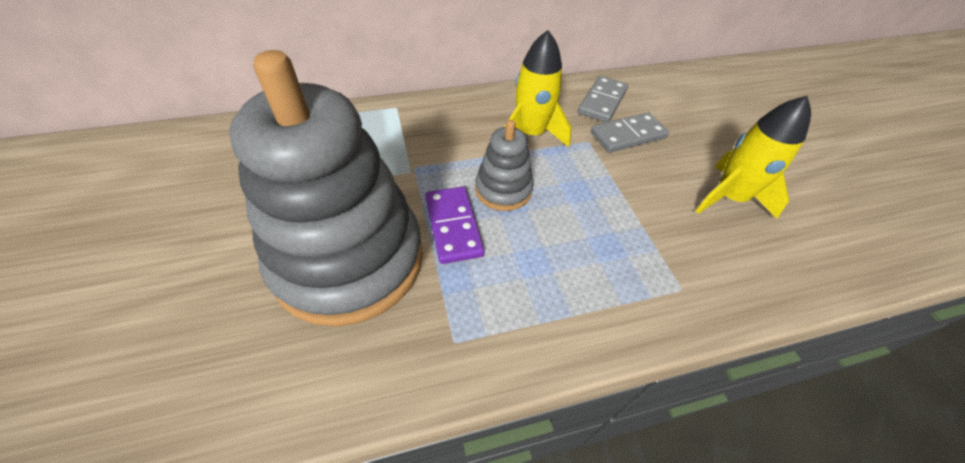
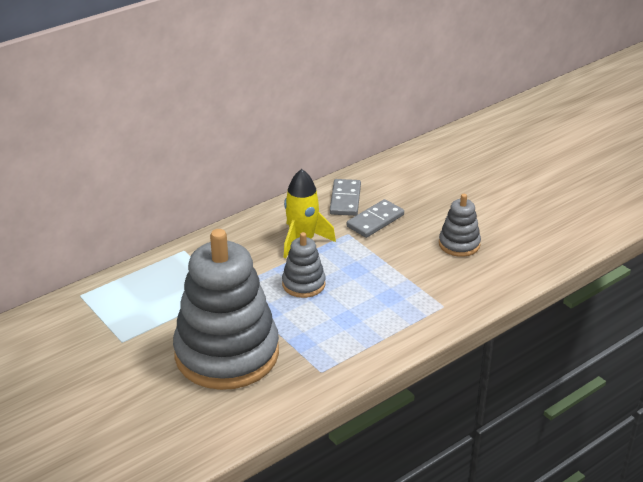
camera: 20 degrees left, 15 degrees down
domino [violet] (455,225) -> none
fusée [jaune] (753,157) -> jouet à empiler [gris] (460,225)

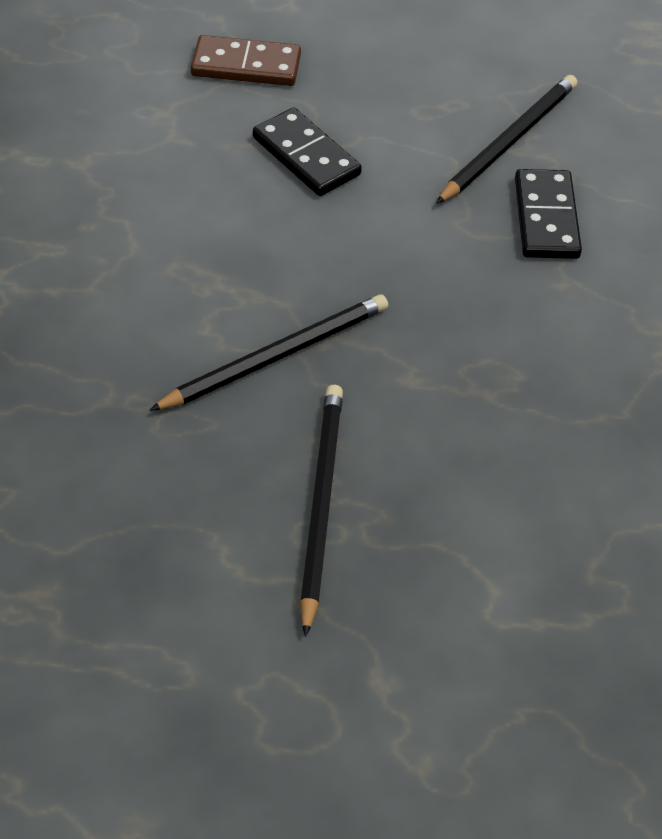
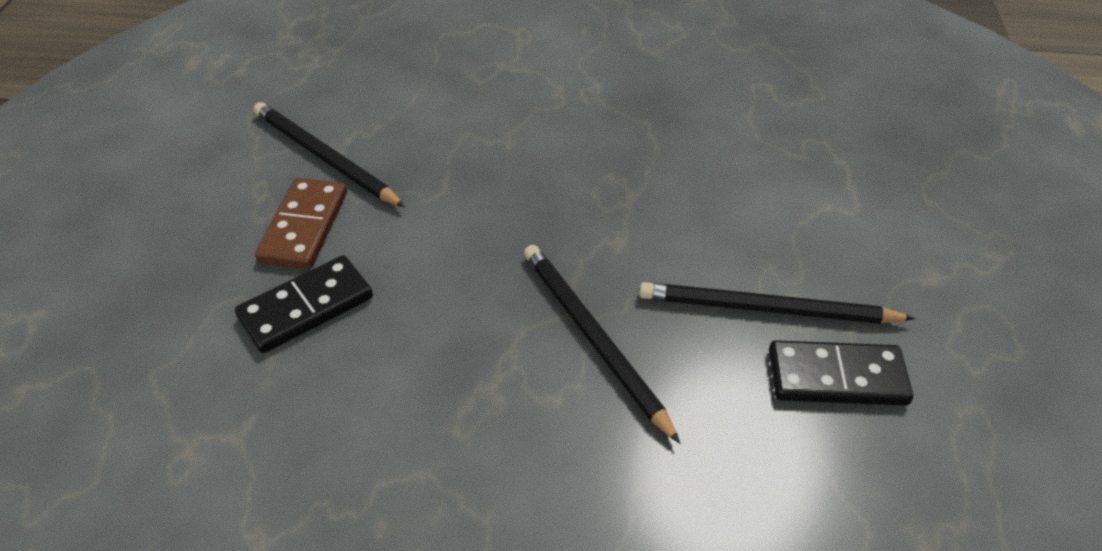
camera: 85 degrees left, 5 degrees down
domino [marron] (246,60) -> domino [marron] (301,223), move
domino [noir] (548,214) -> domino [noir] (841,373), move

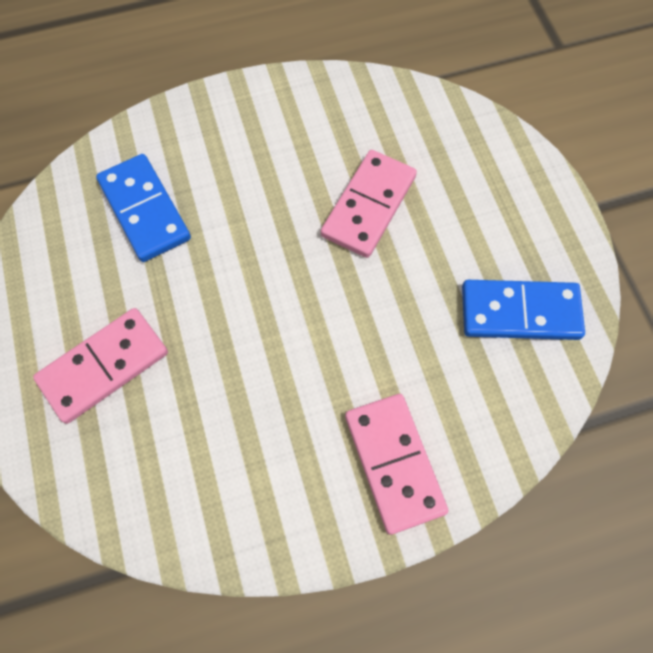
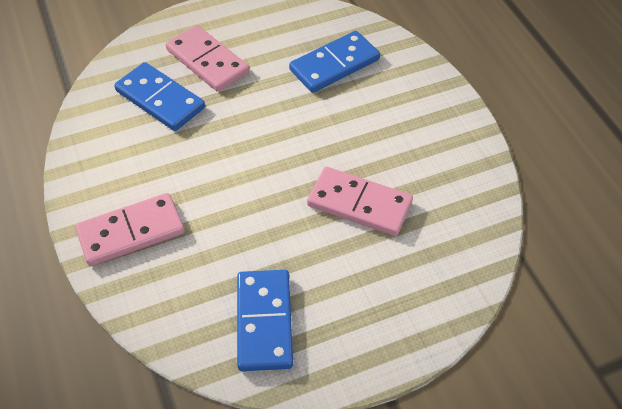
camera: 85 degrees right, 15 degrees down
none -> domino [bleu] (159,96)

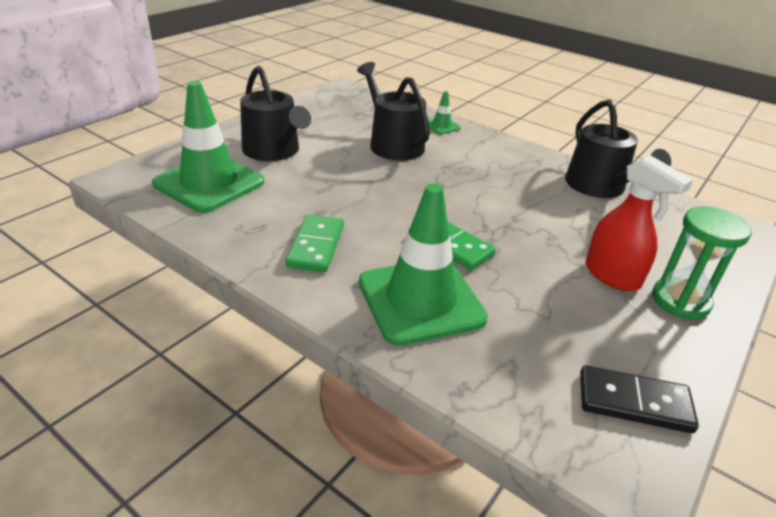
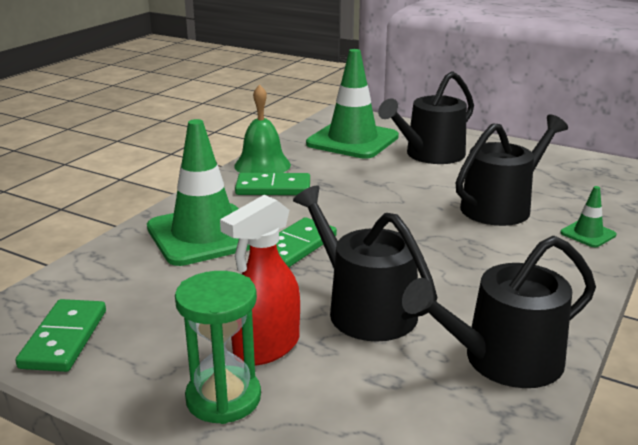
camera: 85 degrees right, 10 degrees down
none -> cloche [vert] (262,128)
none -> arrosoir [noir] (365,263)
domino [noir] (639,399) -> domino [vert] (60,335)

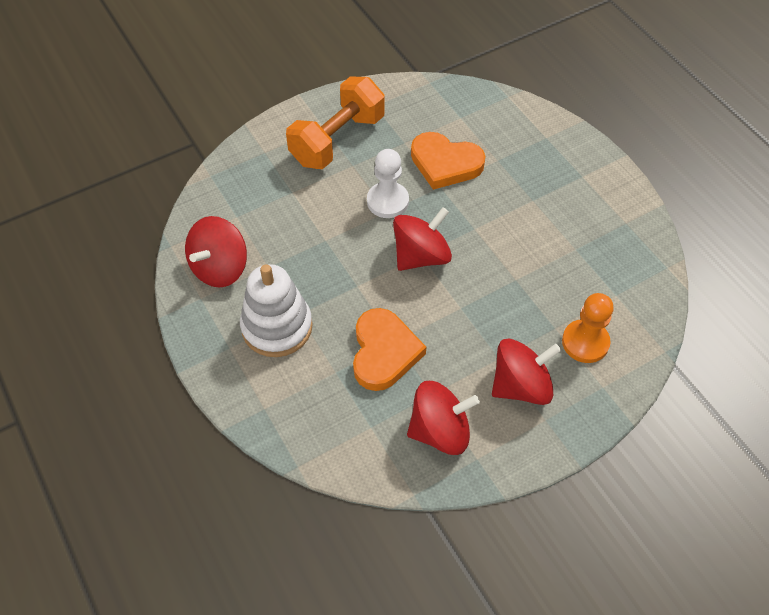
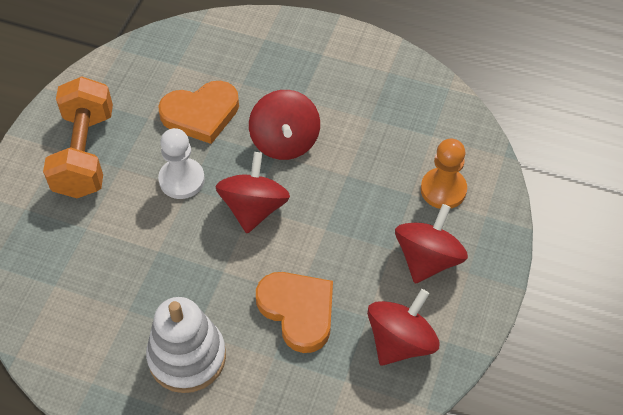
camera: 40 degrees left, 0 degrees up
toupie [rouge] (216,251) -> toupie [rouge] (284,125), move

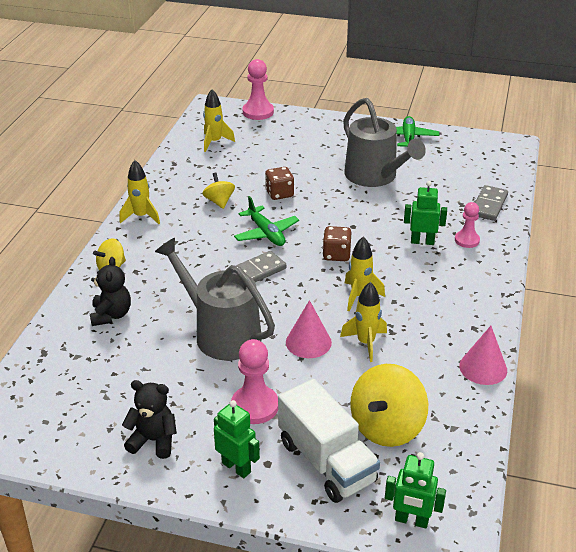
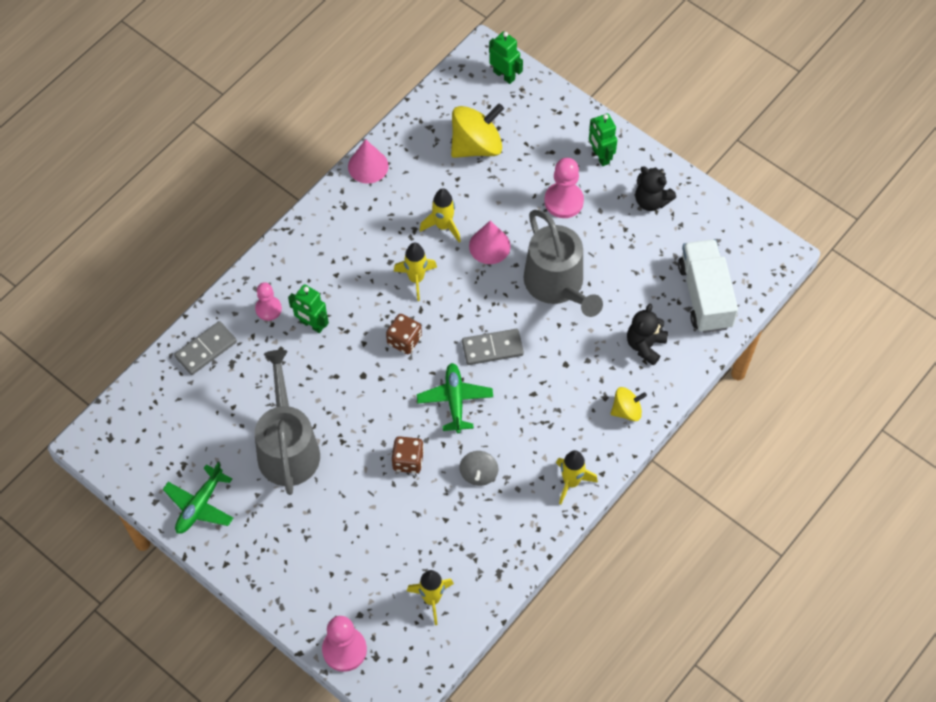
camera: 155 degrees left, 25 degrees up
camion [blanc] (329,441) -> camion [blanc] (708,286), move
toupie [jaune] (218,191) -> toupie [gris] (478,468)

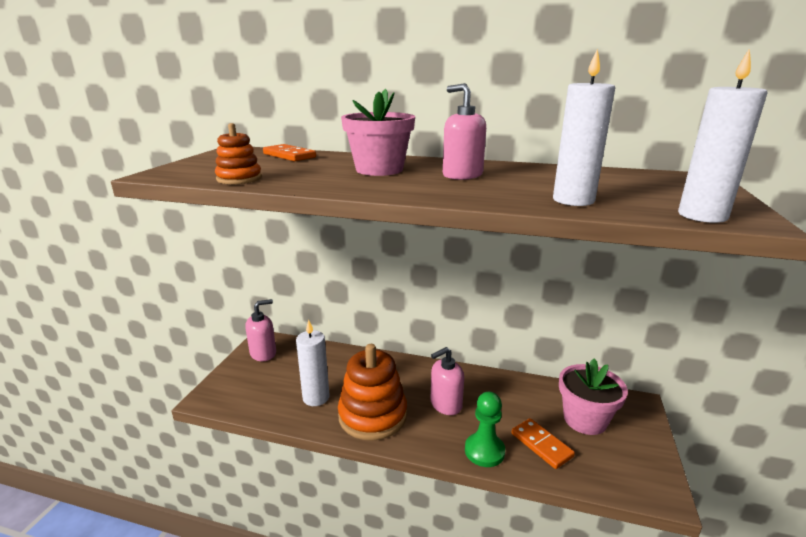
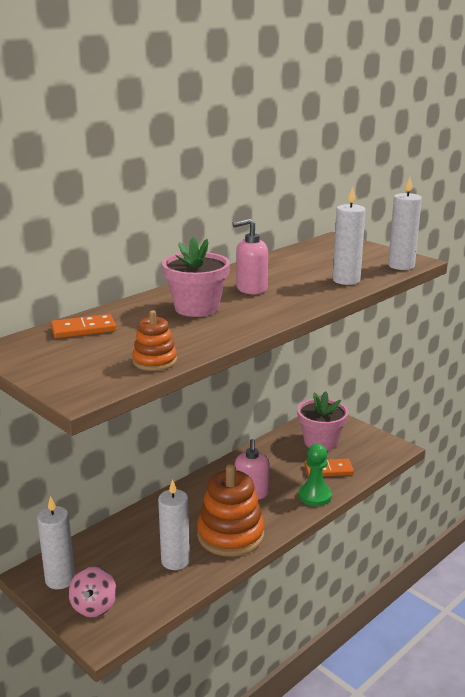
camera: 60 degrees left, 0 degrees up
none -> toupie [rose] (92,592)
distributeur de savon [rose] (260,330) -> bougie [blanc] (56,542)

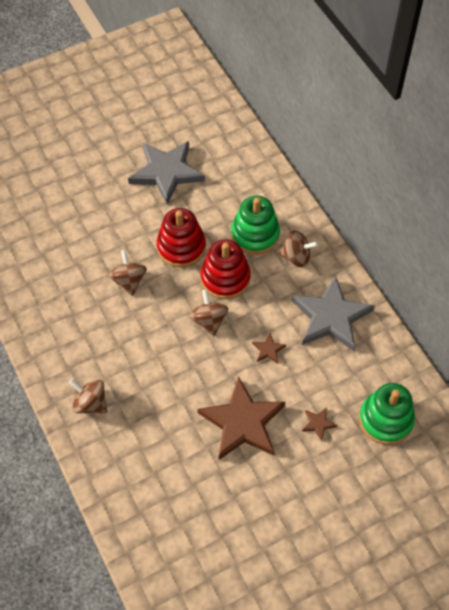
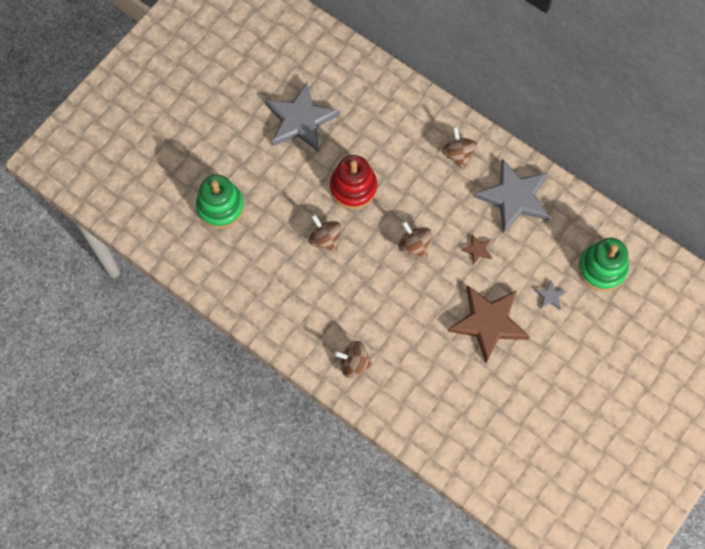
camera: 25 degrees left, 10 degrees up
jouet à empiler [rouge] (226,269) -> none
jouet à empiler [vert] (255,225) -> jouet à empiler [vert] (220,202), move
étoile [marron] (319,424) -> étoile [gris] (550,295)
toupie [marron] (298,248) -> toupie [marron] (459,148), 90 degrees counterclockwise

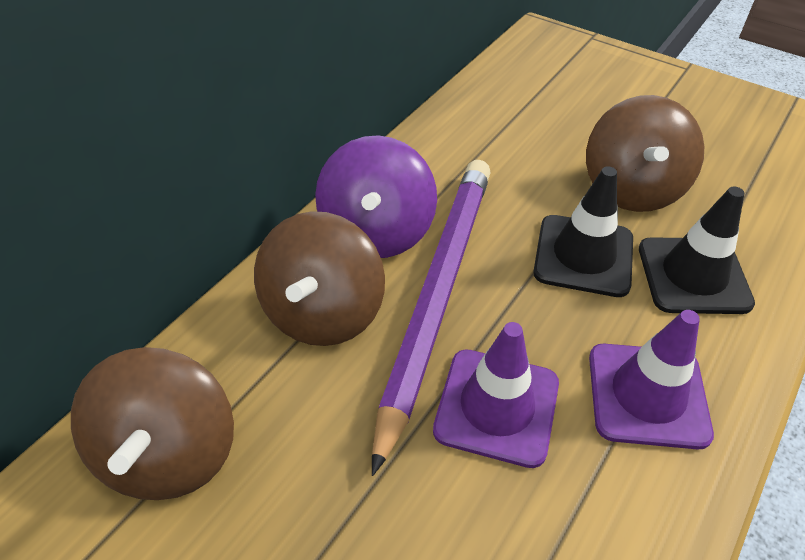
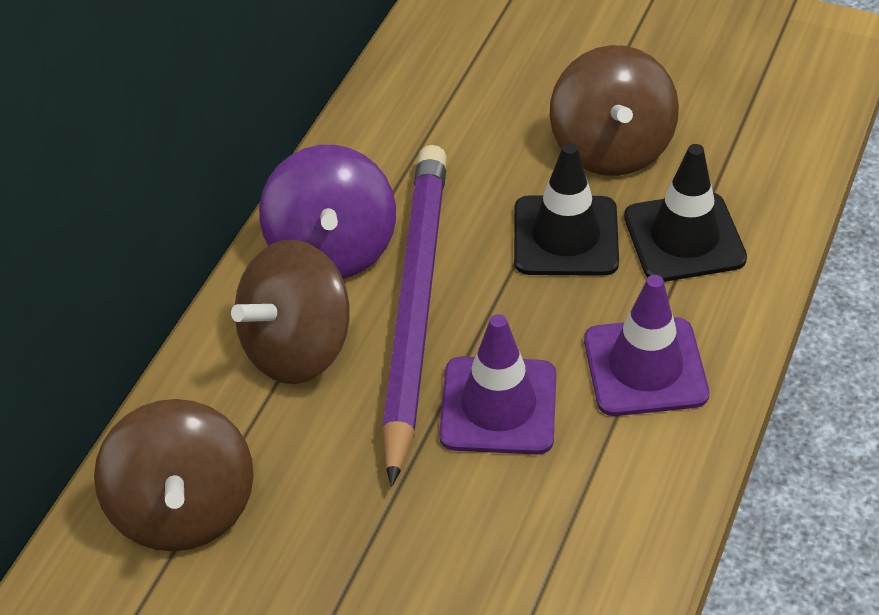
camera: 10 degrees left, 0 degrees up
toupie [marron] (319,278) -> toupie [marron] (290,312), 45 degrees clockwise

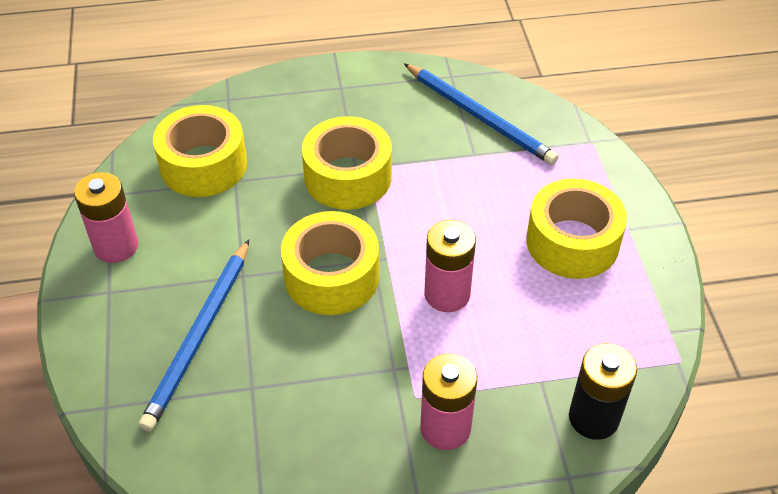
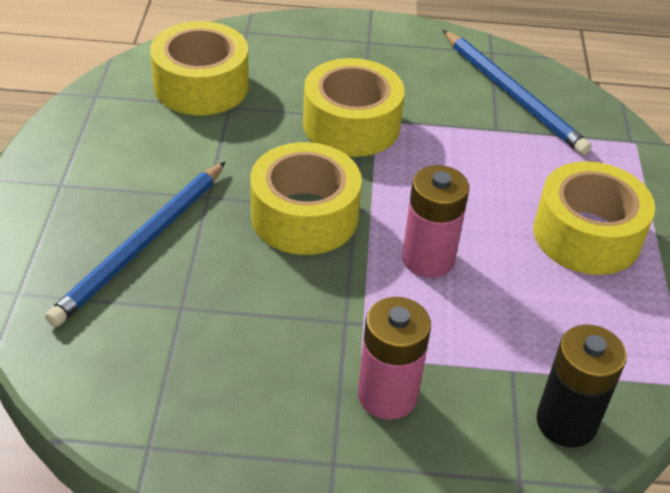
camera: 10 degrees right, 5 degrees down
pile [rose] (106,217) -> none

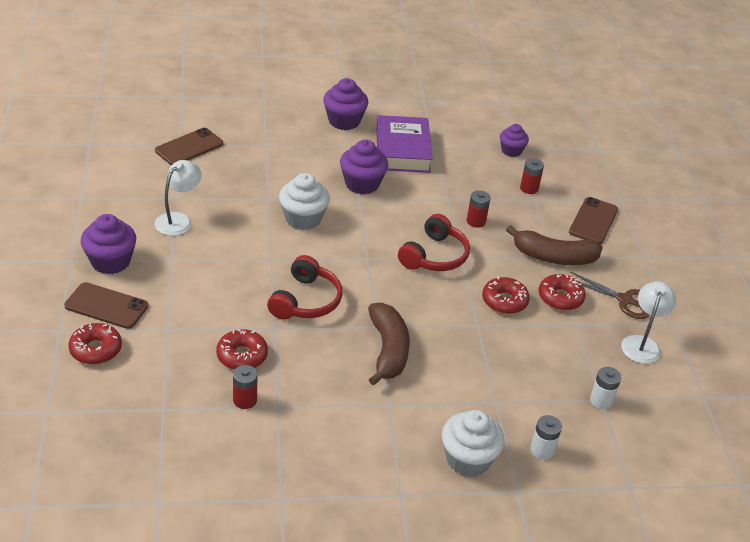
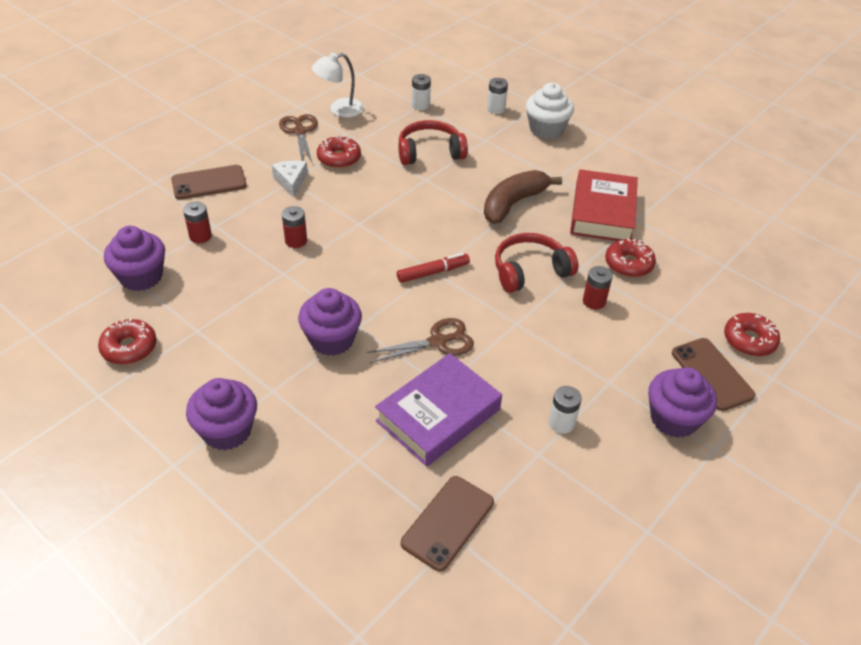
camera: 130 degrees left, 5 degrees up
none -> feutre [rouge] (433,268)
none -> livre [rouge] (604,205)
pile [rouge] (245,387) -> pile [rouge] (598,287), move
livre [violet] (404,144) -> livre [violet] (438,410), move
casque audio [rouge] (434,242) -> casque audio [rouge] (433,142), move
beignet [rouge] (506,295) -> beignet [rouge] (127,341), move
lampe [blanc] (178,198) -> pile [blanc] (565,410)
muffin [blanc] (304,201) -> ciseaux [marron] (420,340)
banane [marron] (554,245) -> fromage [blanc] (290,179)
téléphone [marron] (189,146) -> téléphone [marron] (447,523), 60 degrees counterclockwise
muffin [violet] (514,140) -> muffin [violet] (134,258), x1.56

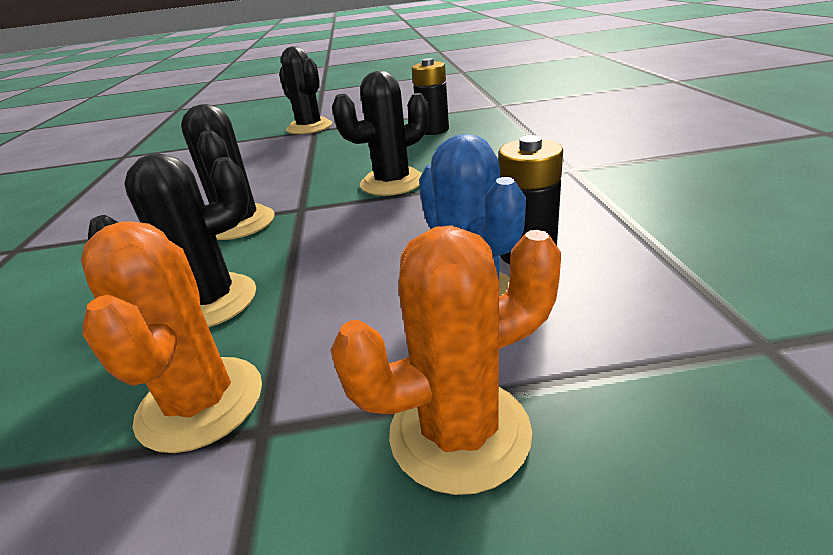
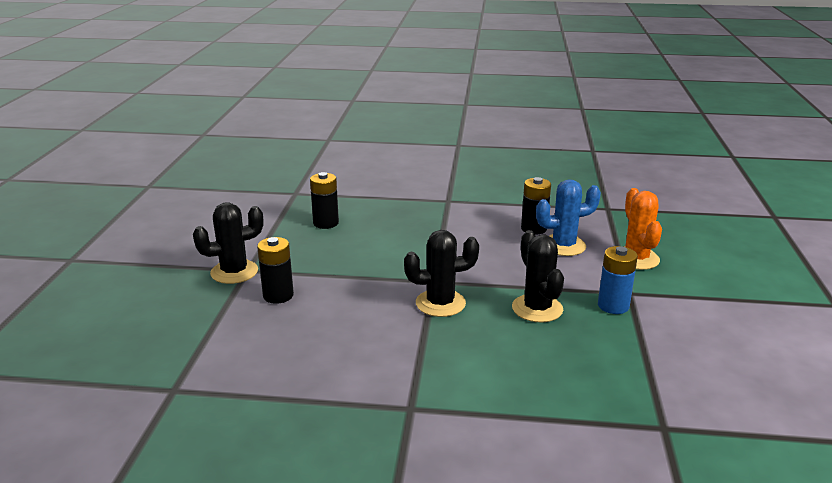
camera: 80 degrees left, 5 degrees down
cactus [noir] (380,133) -> none
none -> pile [noir] (275,270)
cactus [orange] (171,337) -> pile [bleu] (618,280)

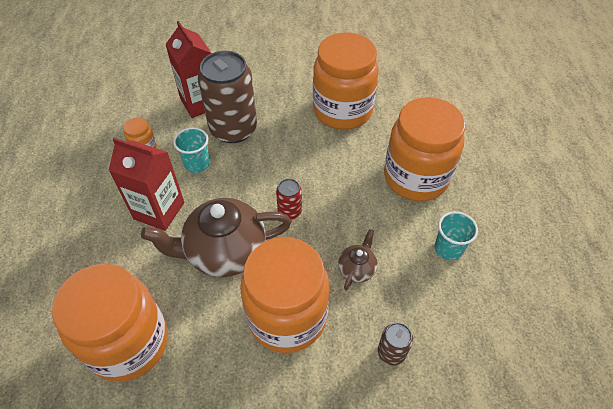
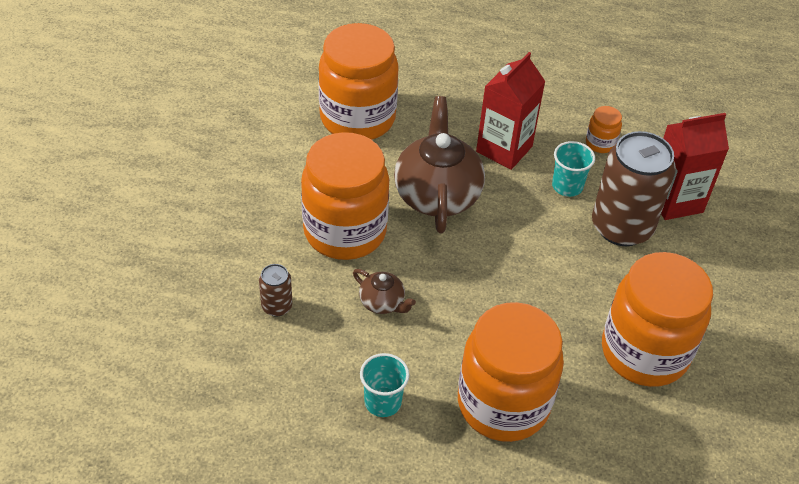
camera: 100 degrees right, 5 degrees down
canette [rouge] (289,199) -> none

